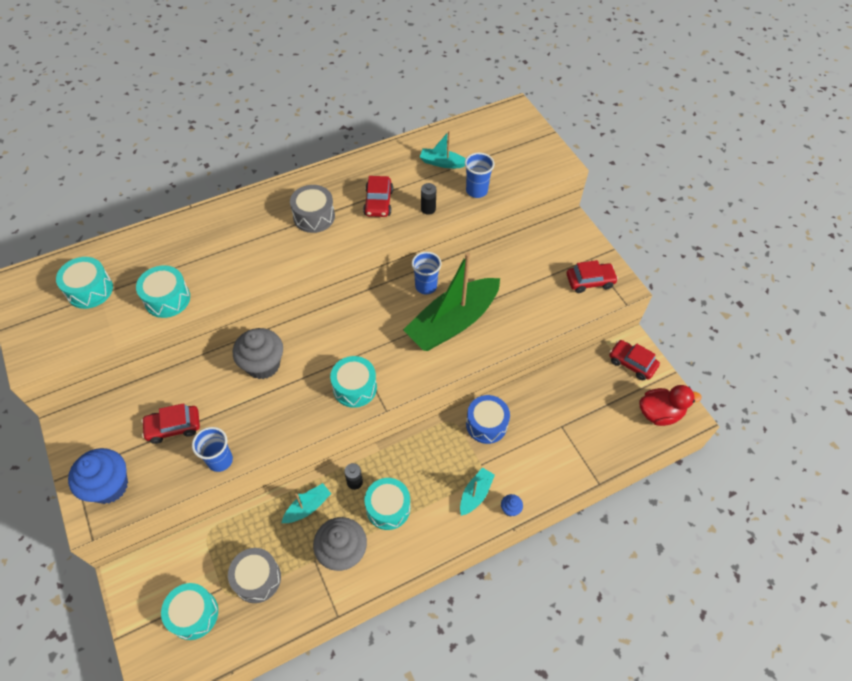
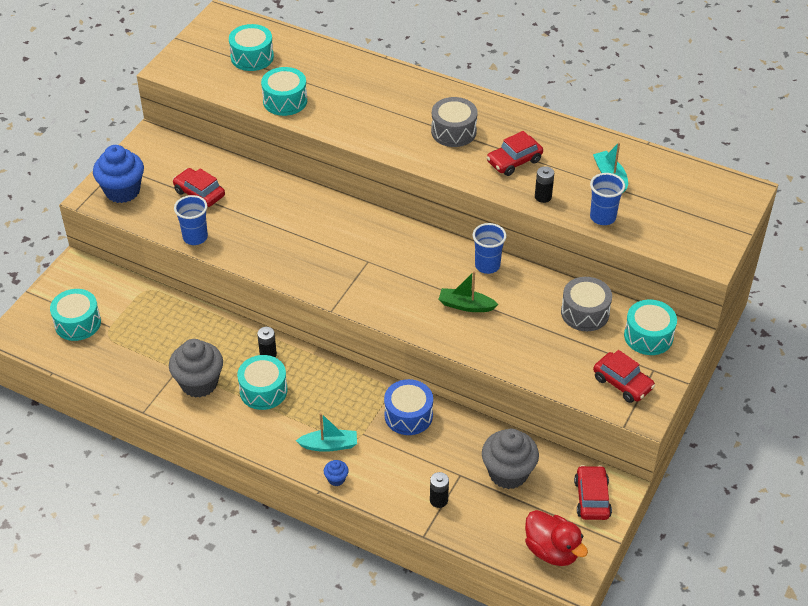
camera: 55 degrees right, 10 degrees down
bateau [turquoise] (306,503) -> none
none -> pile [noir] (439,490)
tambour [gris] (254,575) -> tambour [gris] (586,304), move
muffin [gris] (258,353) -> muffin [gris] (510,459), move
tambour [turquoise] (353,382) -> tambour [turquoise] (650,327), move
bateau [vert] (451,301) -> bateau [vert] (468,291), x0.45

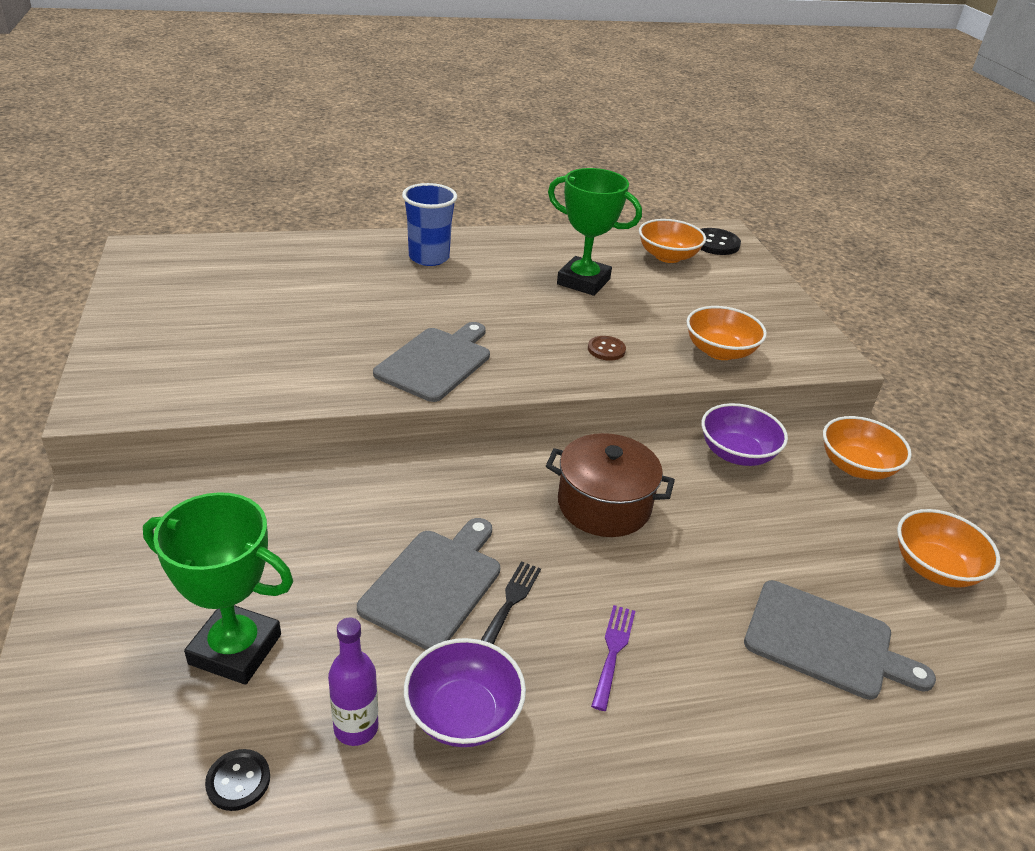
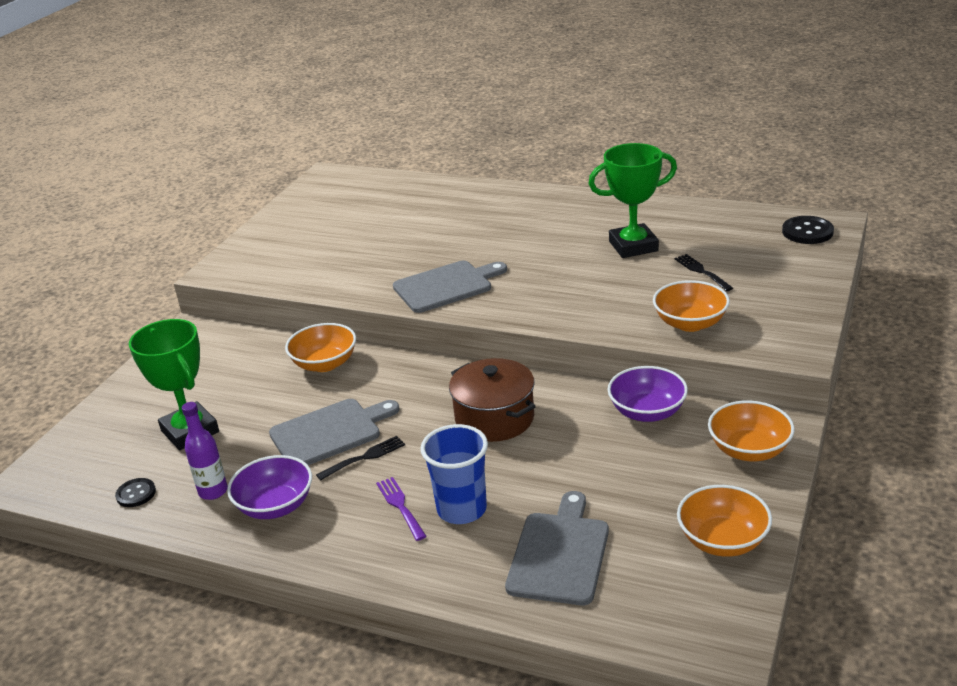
camera: 40 degrees right, 5 degrees down
bouton [marron] (607,348) -> none
none -> fourchette [noir] (704,272)
gobelet [bleu] (429,224) -> gobelet [bleu] (454,474), move
bol [orange] (672,241) -> bol [orange] (320,347), move
trophée [vert] (595,232) -> trophée [vert] (632,200), 75 degrees counterclockwise
fourchette [violet] (613,658) -> fourchette [violet] (401,509), 75 degrees counterclockwise
planche à découper [gris] (840,640) -> planche à découper [gris] (557,548), 135 degrees counterclockwise

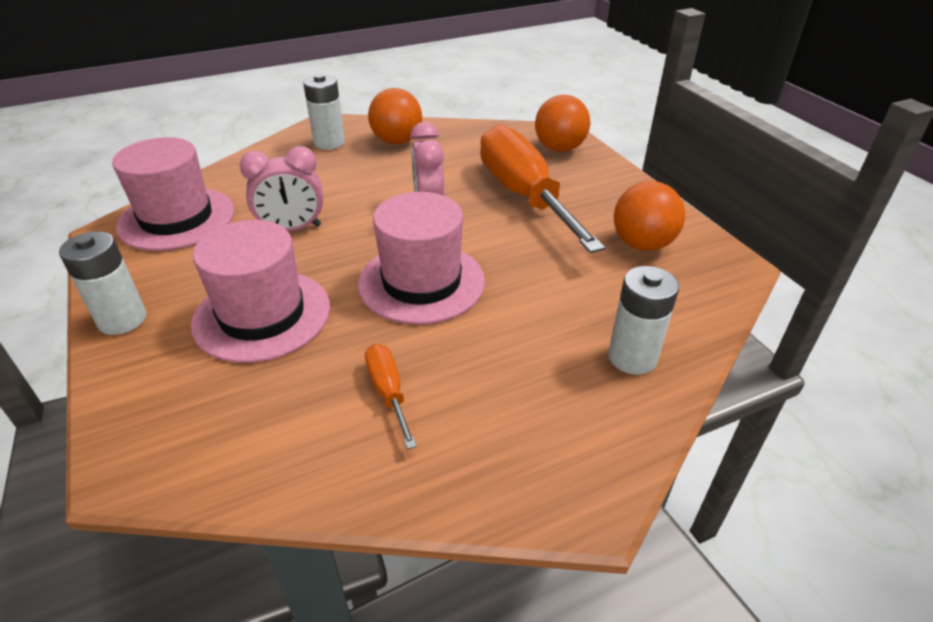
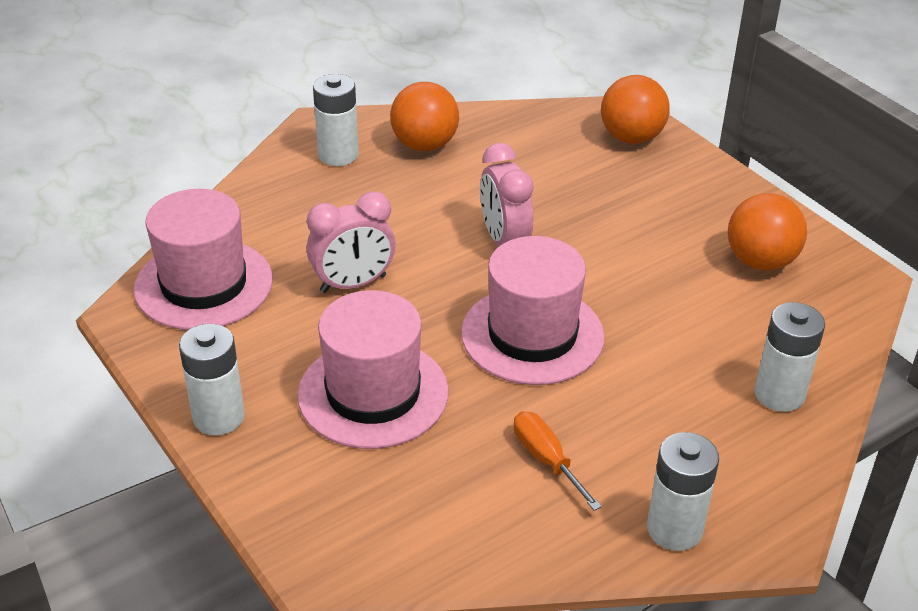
camera: 10 degrees left, 0 degrees up
tournevis [orange] (542,188) -> none
none -> pile [blanc] (683,491)

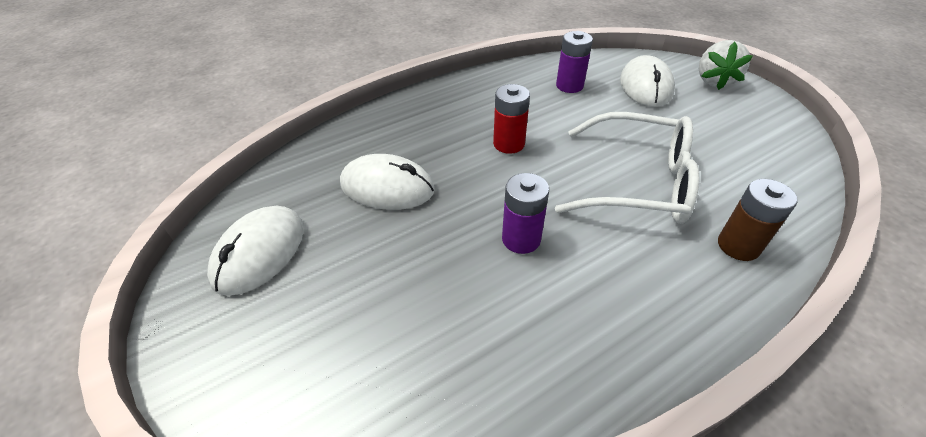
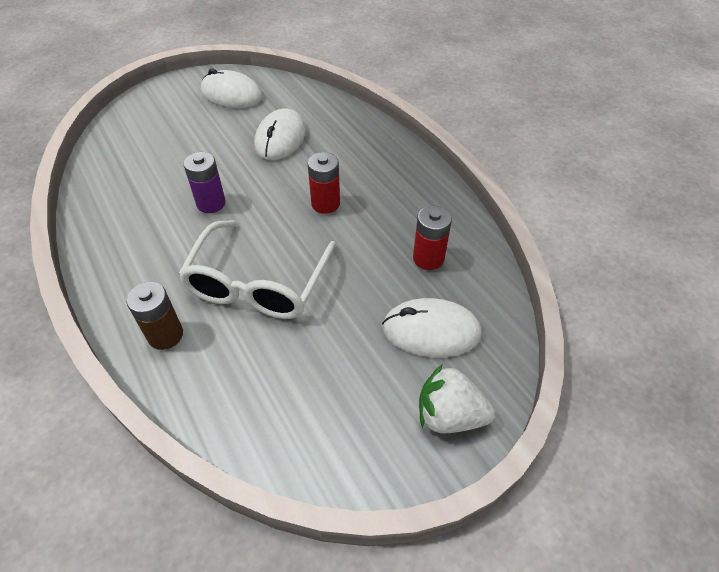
camera: 90 degrees right, 5 degrees up
pile [violet] (574,62) -> pile [rouge] (432,238)

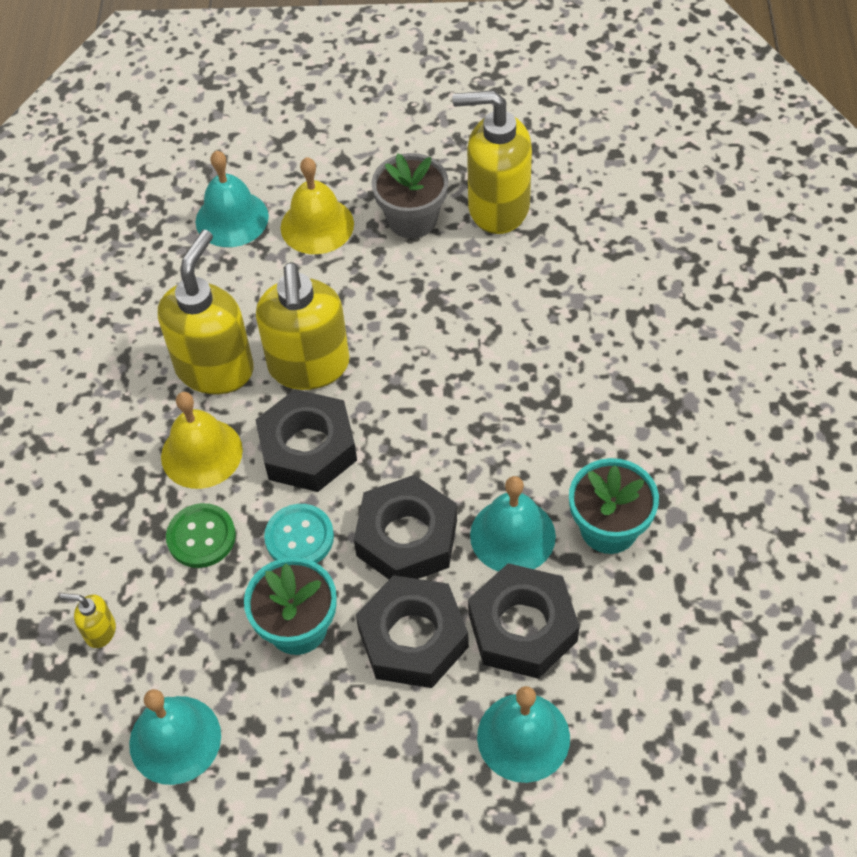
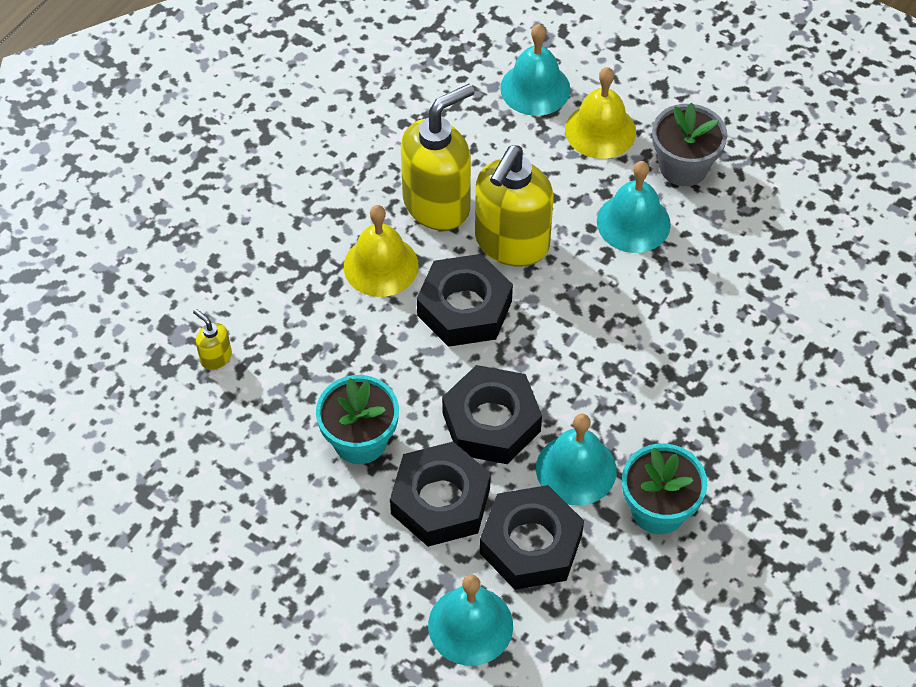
camera: 30 degrees right, 0 degrees up
bouton [vert] (201,535) -> none
bouton [turquoise] (299,533) -> none
distributeur de savon [jaune] (492,162) -> none
cloche [turquoise] (175,737) -> cloche [turquoise] (634,207), move

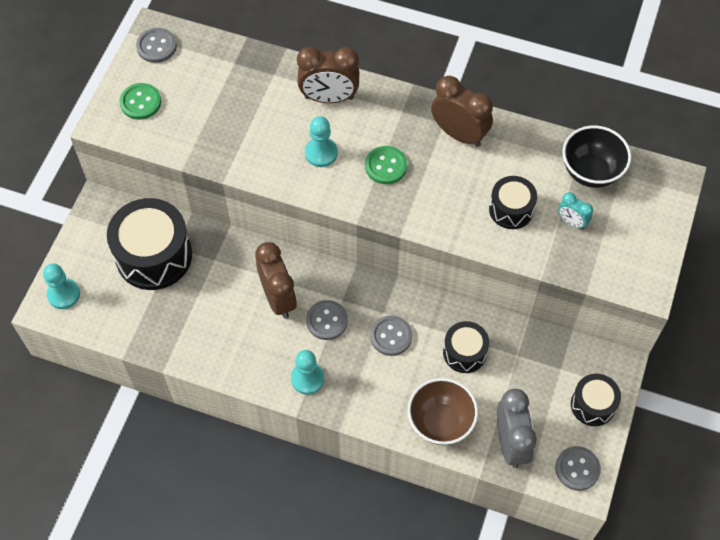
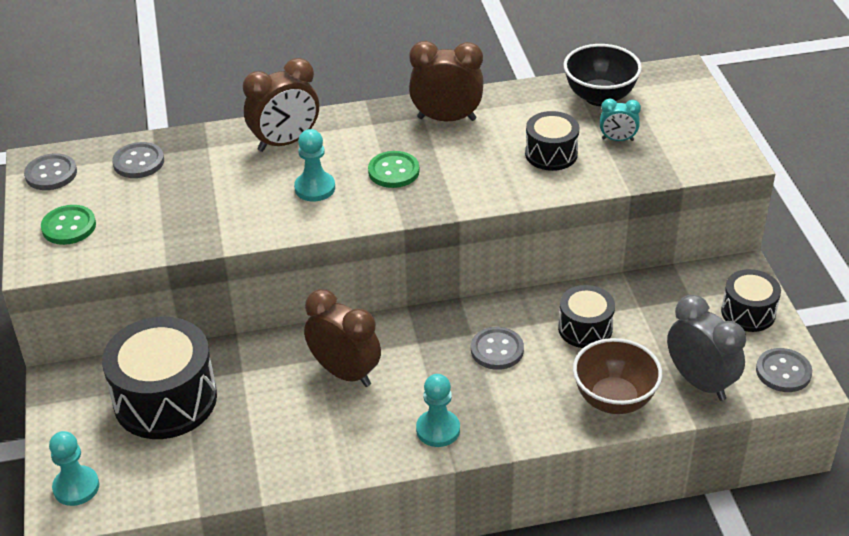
camera: 30 degrees left, 20 degrees down
bouton [gris] (327,320) -> bouton [gris] (138,160), move

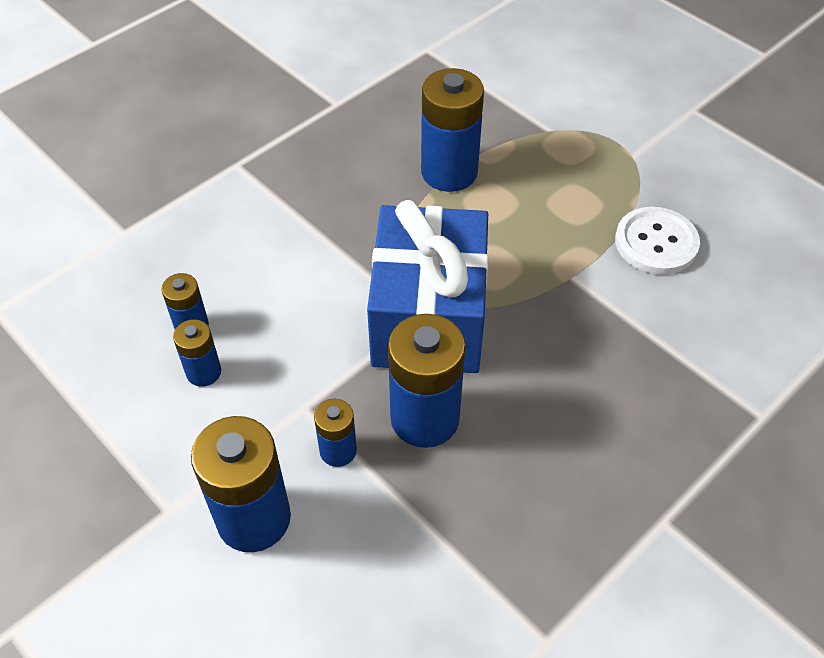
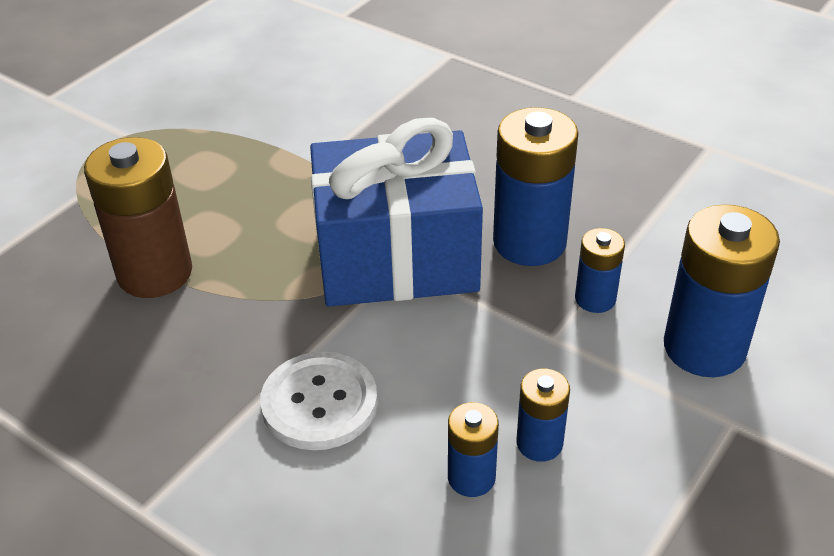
camera: 100 degrees left, 10 degrees down
bouton [blanc] (657,241) -> bouton [blanc] (319,400), move
pile [bleu] (452,130) -> pile [marron] (138,217)

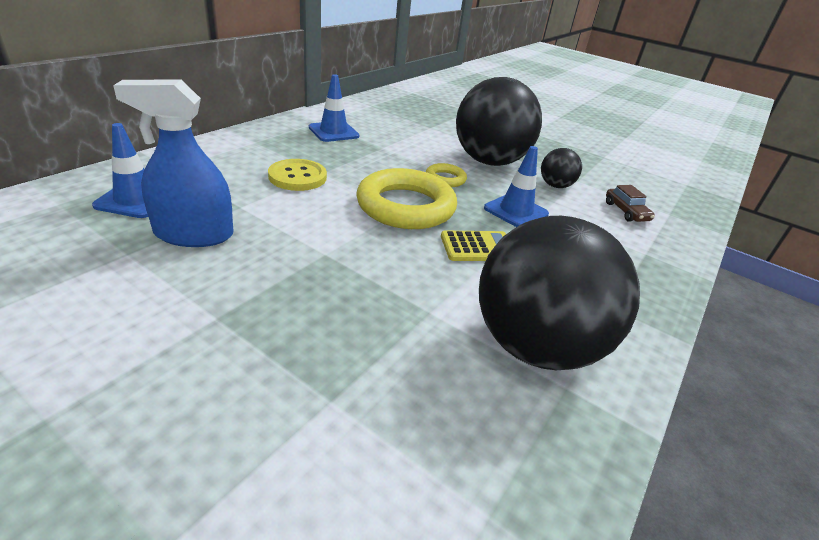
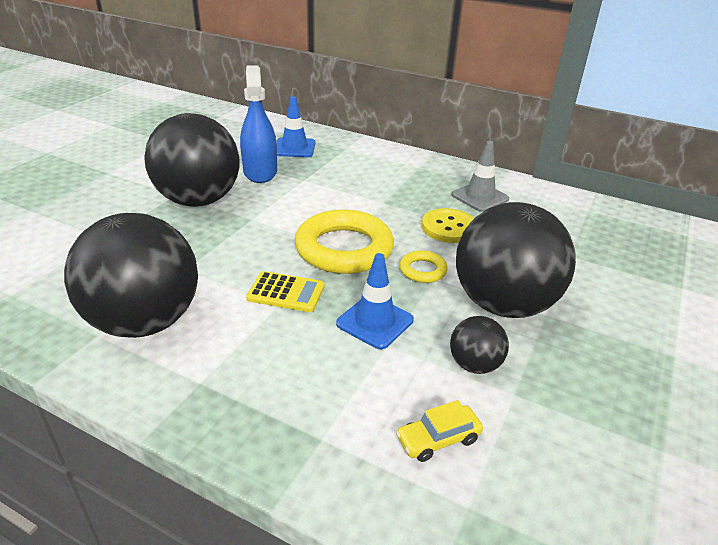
camera: 85 degrees right, 0 degrees up
none -> balle [noir] (192,160)
bouton [jaune] (297,175) -> bouton [jaune] (448,225), move
cône de chantier [bleu] (334,108) -> cône de chantier [gris] (480,176)
voiture [marron] (630,203) -> voiture [jaune] (439,431)
calculatrice [jaune] (473,246) -> calculatrice [jaune] (285,291), 60 degrees counterclockwise

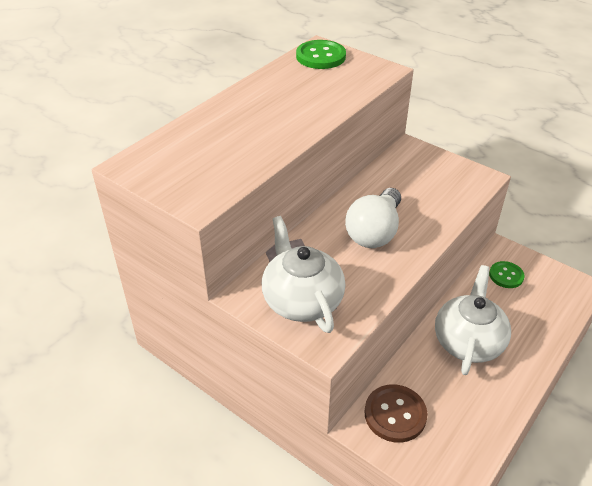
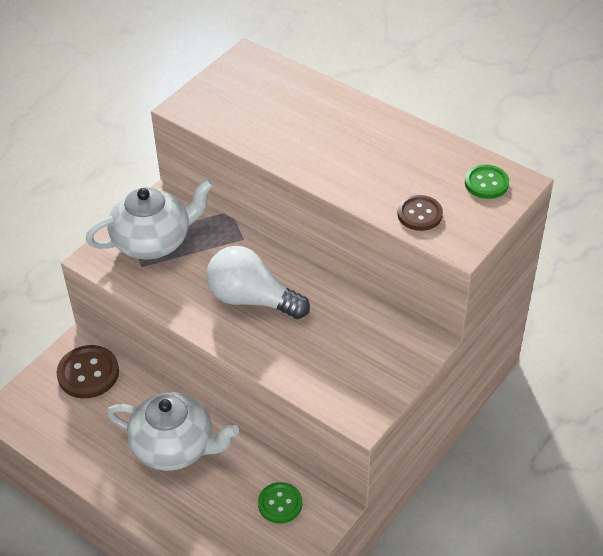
camera: 90 degrees right, 5 degrees up
none -> bouton [marron] (420,213)
bouton [vert] (321,54) -> bouton [vert] (487,181), x0.66

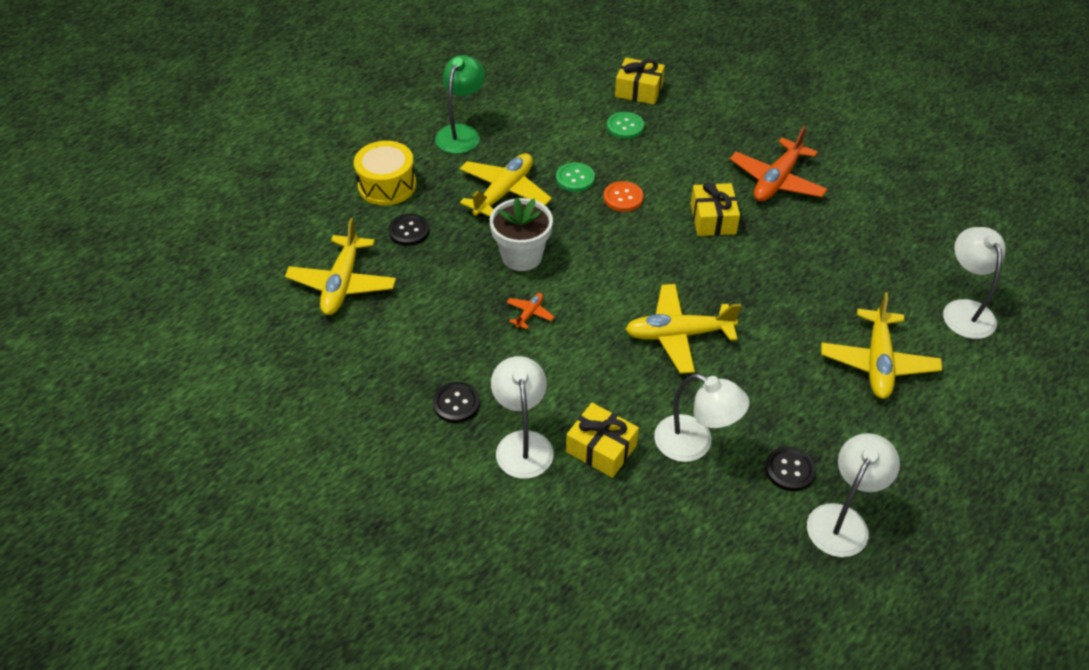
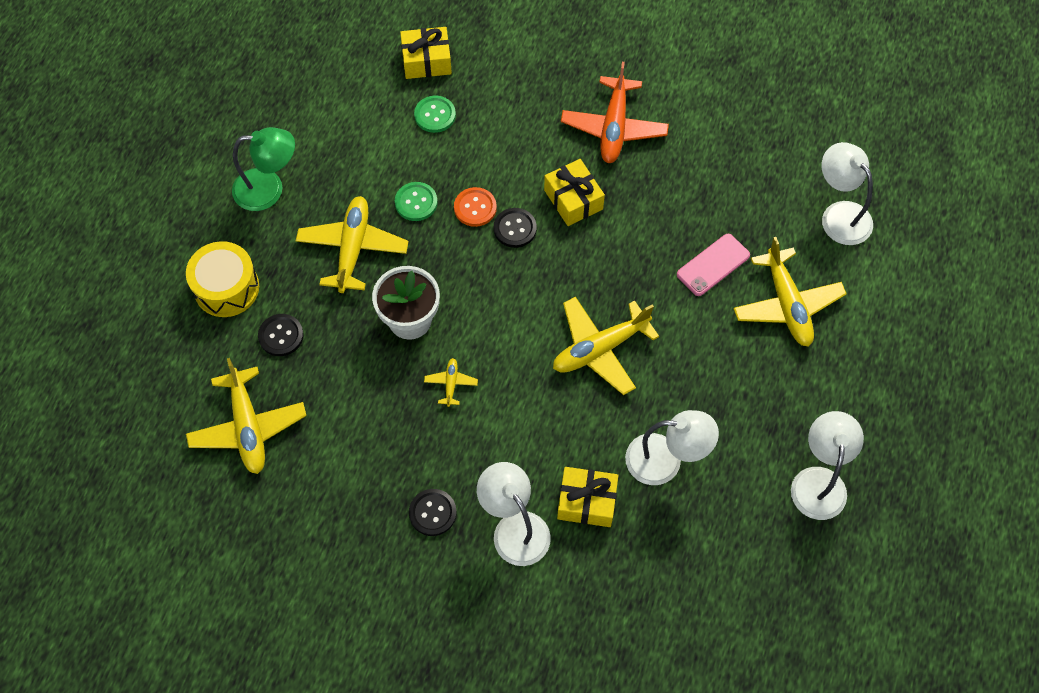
camera: 25 degrees left, 15 degrees up
none -> téléphone [rose] (713,265)
bouton [noir] (790,468) -> bouton [noir] (515,228), move
avion [orange] (530,311) -> avion [jaune] (451,382)
lampe [vert] (460,104) -> lampe [vert] (263,169), 90 degrees clockwise

